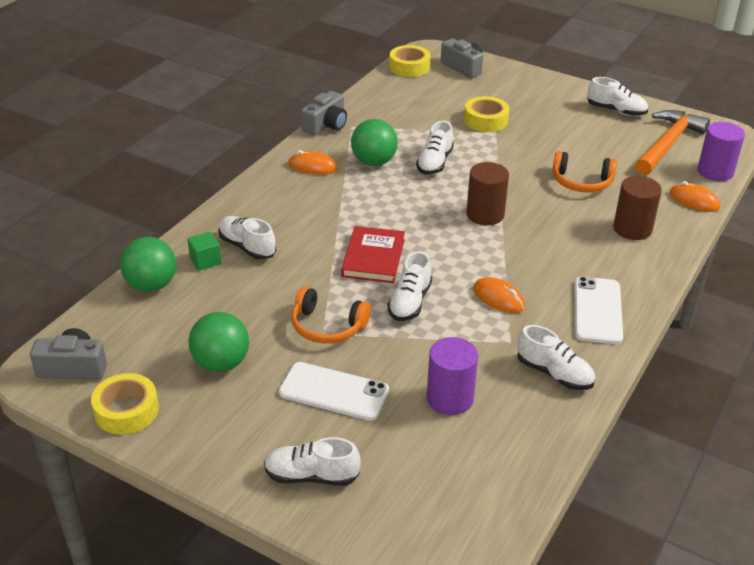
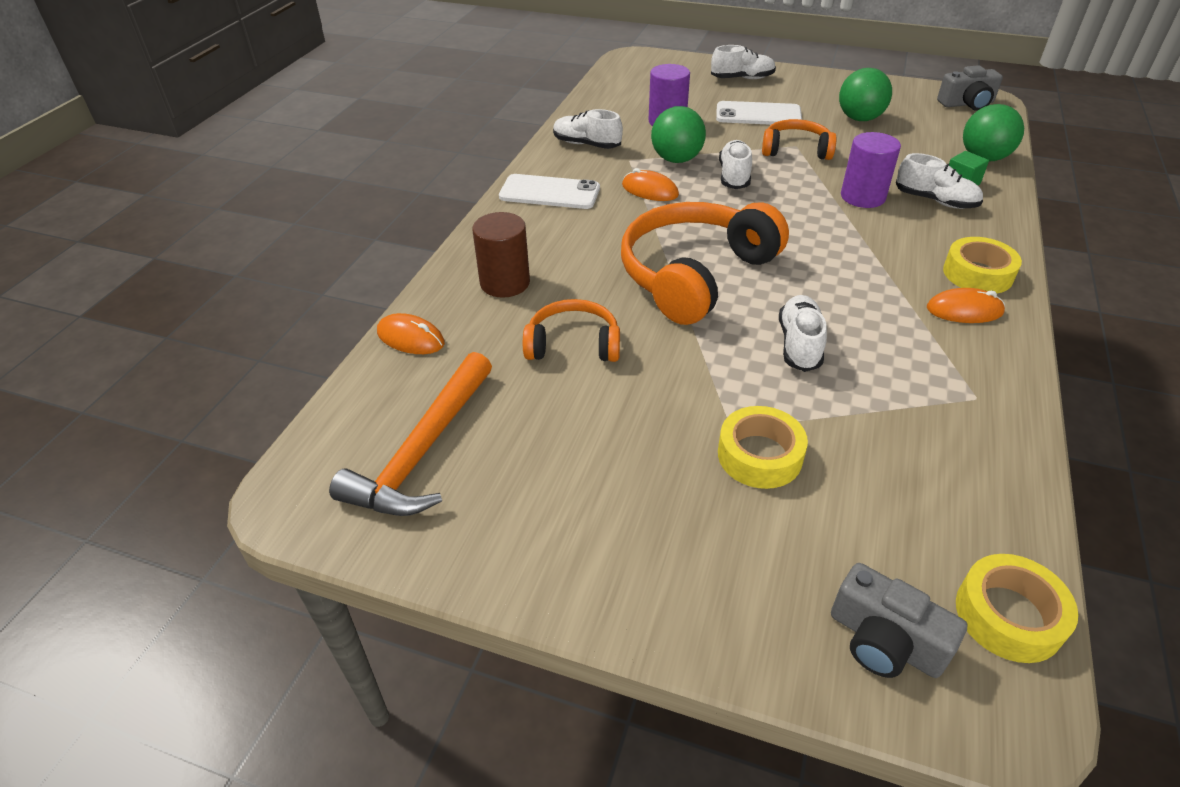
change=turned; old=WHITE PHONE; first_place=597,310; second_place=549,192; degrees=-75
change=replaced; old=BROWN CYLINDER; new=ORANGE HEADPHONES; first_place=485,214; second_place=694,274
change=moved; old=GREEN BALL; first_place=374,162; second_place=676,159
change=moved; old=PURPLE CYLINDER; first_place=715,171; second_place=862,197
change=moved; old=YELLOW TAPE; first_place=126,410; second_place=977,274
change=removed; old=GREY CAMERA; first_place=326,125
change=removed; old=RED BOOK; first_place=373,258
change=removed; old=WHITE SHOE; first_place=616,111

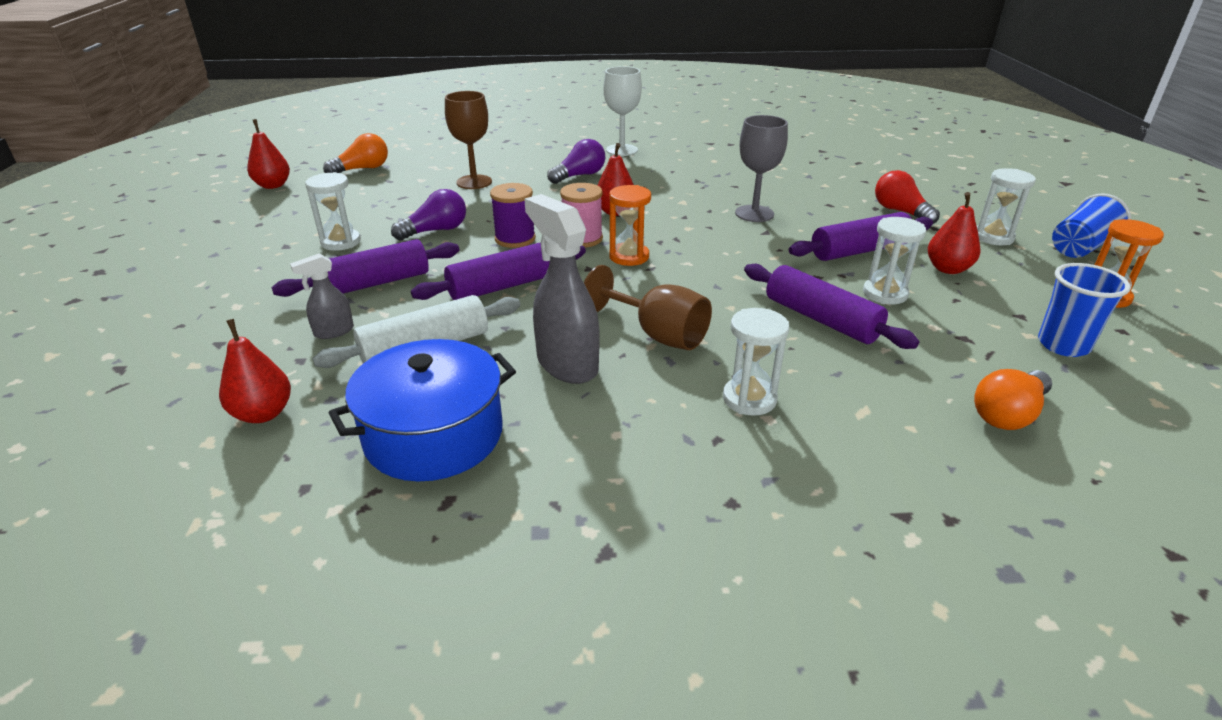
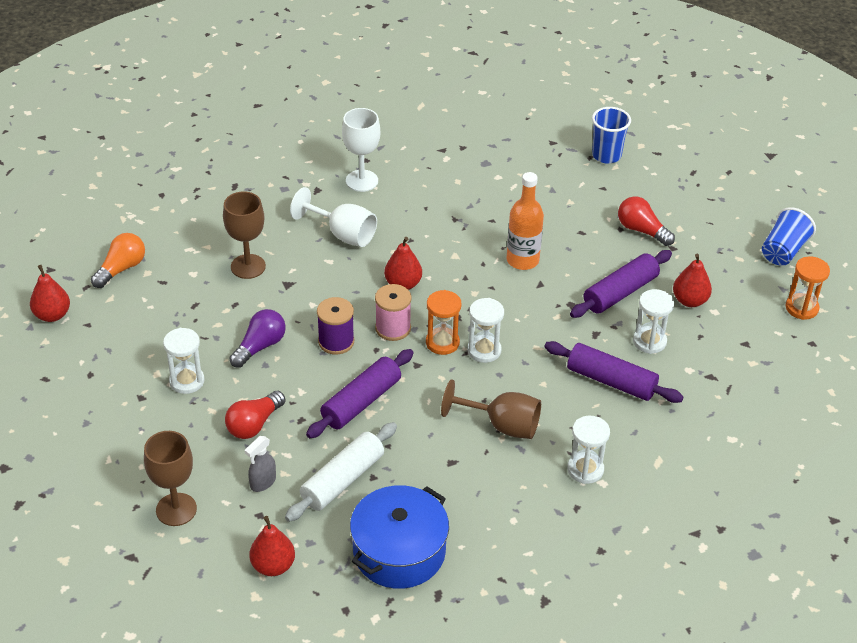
change=added; new=BROWN GOBLET; second_place=176,509
change=replaced; old=PURPLE ROLLING PIN; new=RED LIGHT BULB; first_place=373,283; second_place=254,424
change=replaced; old=PURPLE LIGHT BULB; new=WHITE GOBLET; first_place=579,175; second_place=342,234
change=moved; old=WHITE HOURGLASS; first_place=993,237; second_place=484,350
change=replaced; old=GREY GOBLET; new=ORANGE BOTTLE; first_place=754,214; second_place=522,260
change=moved; old=BLUE CUP; first_place=1063,345; second_place=606,155
change=removed; old=GREY SPRAY BOTTLE; first_place=566,364
change=removed; old=ORANGE LIGHT BULB; first_place=1008,414

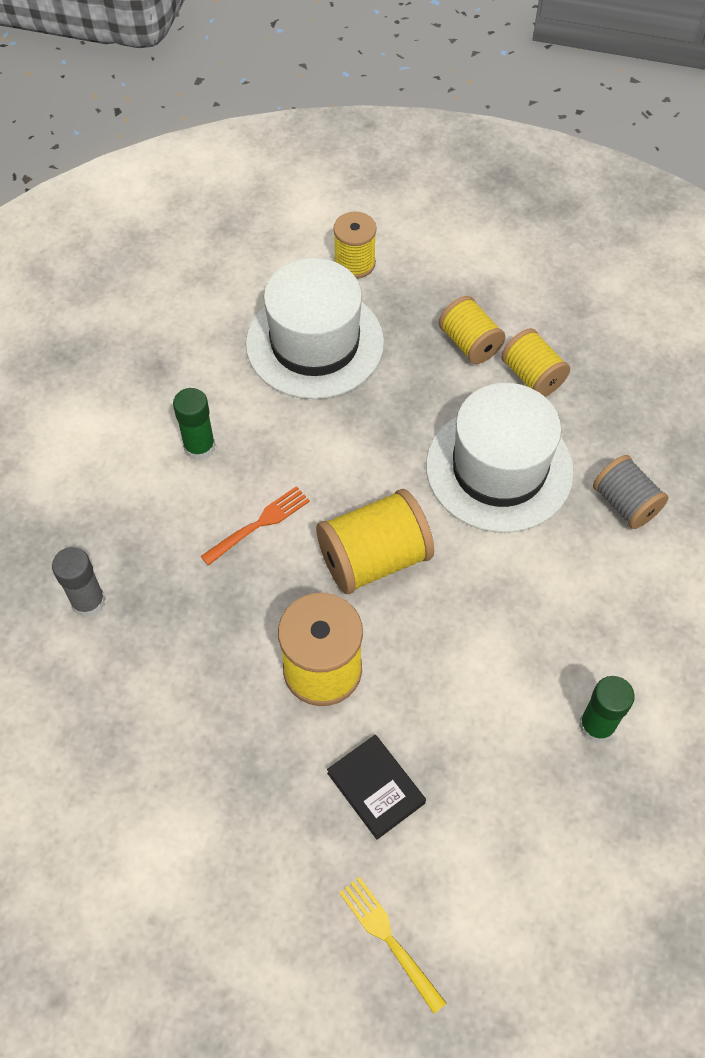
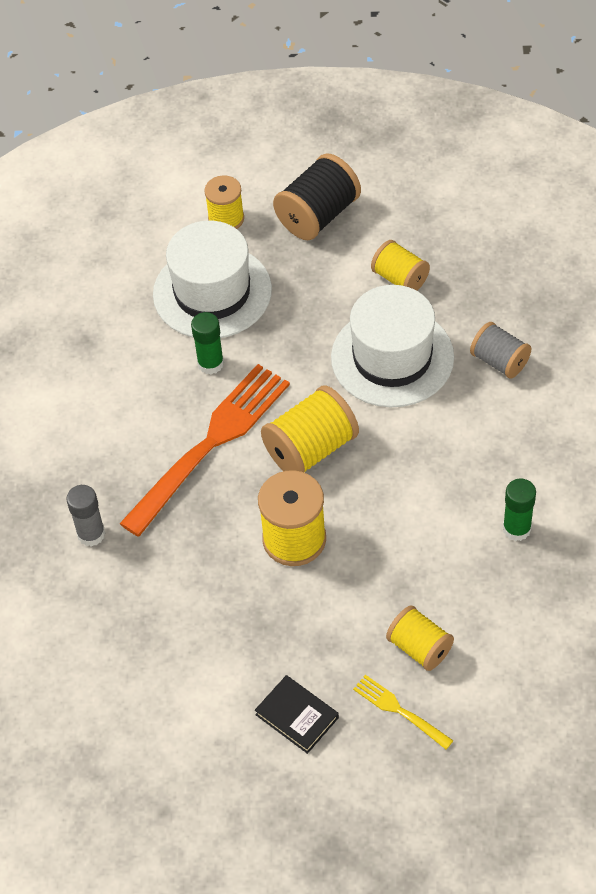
change=resized; old=ORANGE FORK; first_place=259,524; second_place=210,444; factor=2.25
change=moved; old=GREEN GLUE STICK; first_place=199,447; second_place=210,363
change=moved; old=BLACK BOOK; first_place=376,788; second_place=297,716
change=added; new=BLACK SPOOL; second_place=318,215
change=moved; old=YELLOW SPOOL; first_place=469,343; second_place=419,648

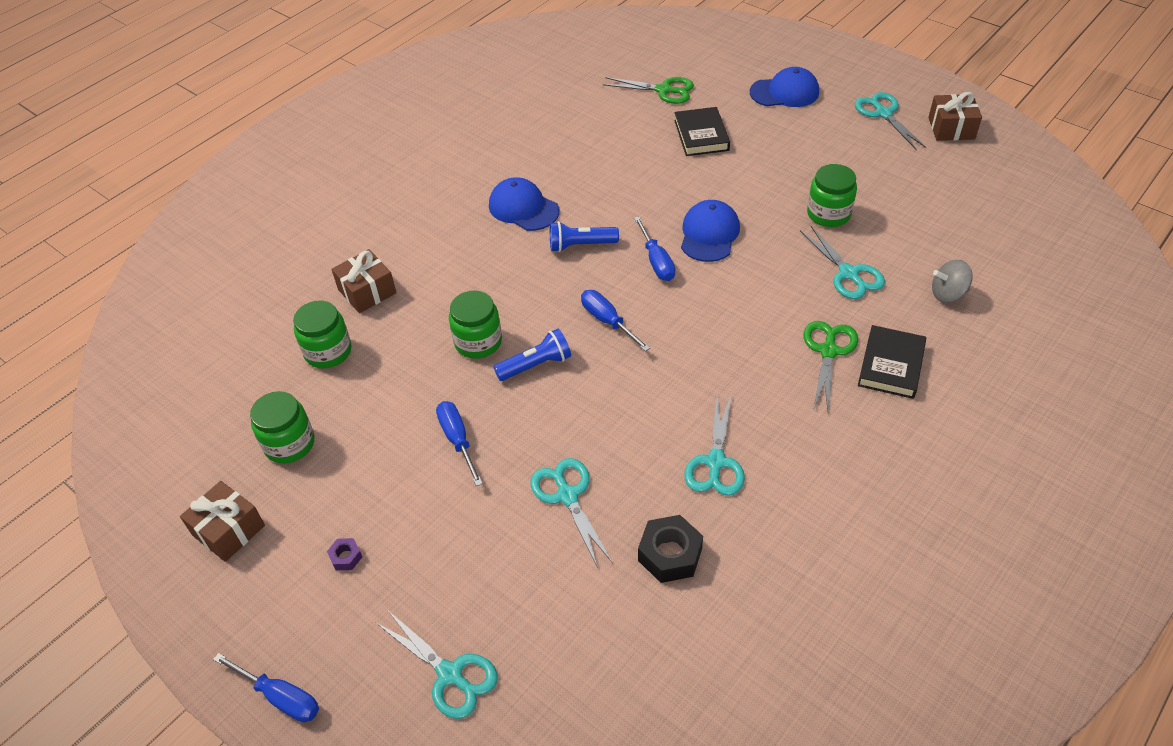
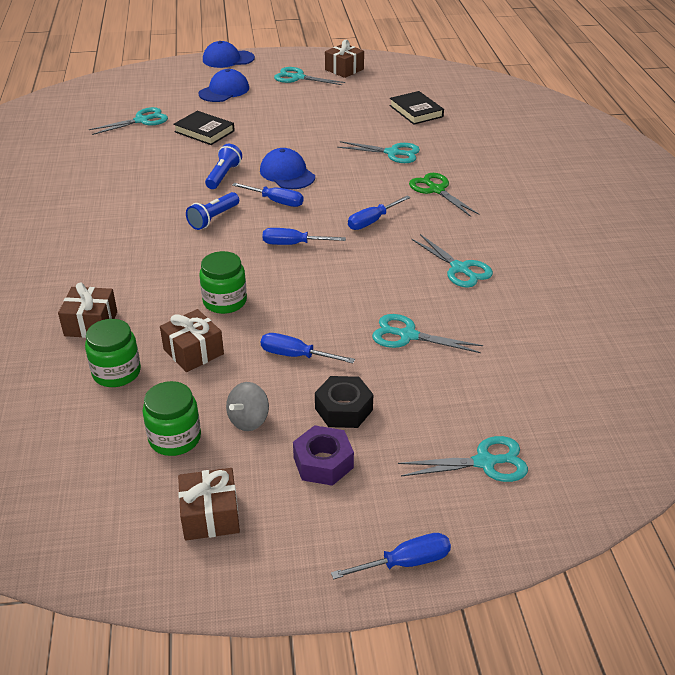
change=recoloured; old=GREEN SCISSORS; new=TURQUOISE SCISSORS; first_place=664,90; second_place=142,120
change=added; new=BROWN GIFT; second_place=193,352
change=moved; old=BLUE CAP; first_place=523,208; second_place=228,59
change=moved; old=BLUE FLASHLIGHT; first_place=536,365; second_place=223,175
change=moved; old=GREY SPINNING TOP; first_place=948,294; second_place=249,420
change=resized; old=PURPLE NUT; first_place=346,557; second_place=323,462; factor=1.96
change=moved; old=BLACK NUT; first_place=670,554; second_place=343,409
change=added; new=BLUE SCREWDRIVER; second_place=372,221
change=moved; old=BLACK BOOK; first_place=891,365; second_place=416,111
change=removed; old=GREEN JAR; first_place=828,214

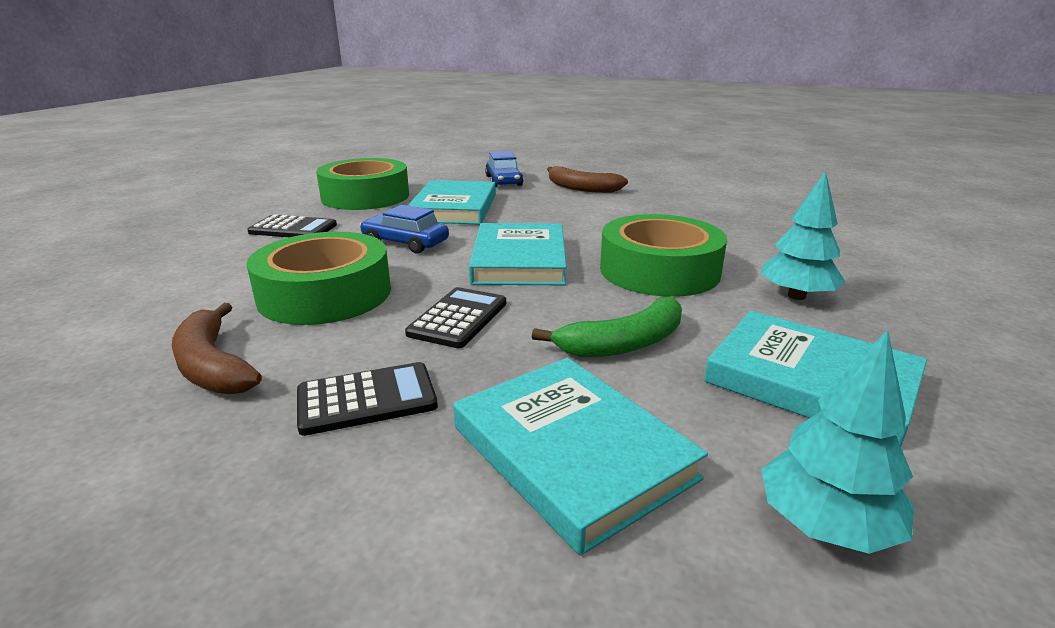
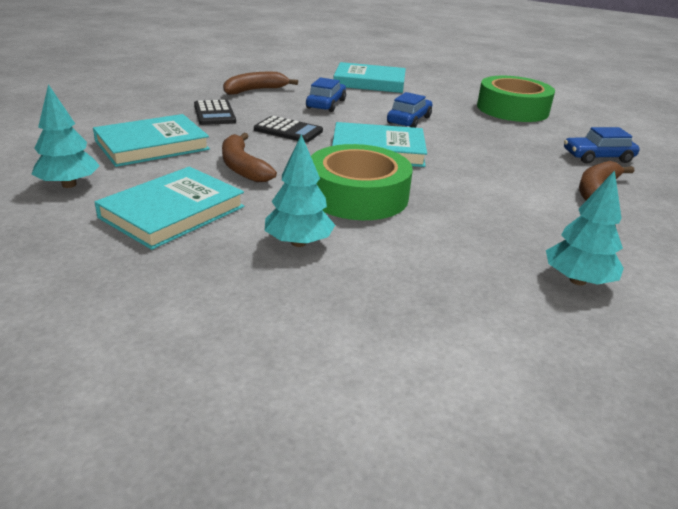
change=recoloured; old=GREEN BANANA; new=BROWN BANANA; first_place=624,344; second_place=242,167
change=replaced; old=GREEN TAPE; new=BLUE CAR; first_place=325,294; second_place=326,104
change=moved; old=TURQUOISE BOOK; first_place=454,208; second_place=369,82
change=added; new=TURQUOISE TREE; second_place=577,280
change=removed; old=BLACK CALCULATOR; first_place=293,229

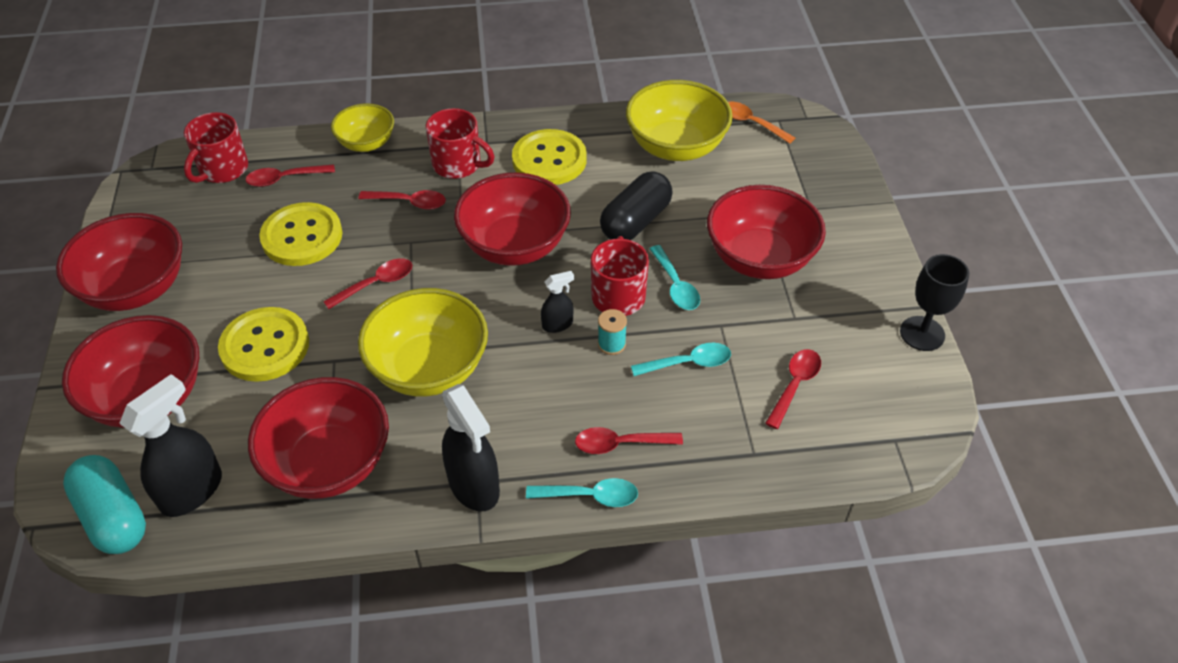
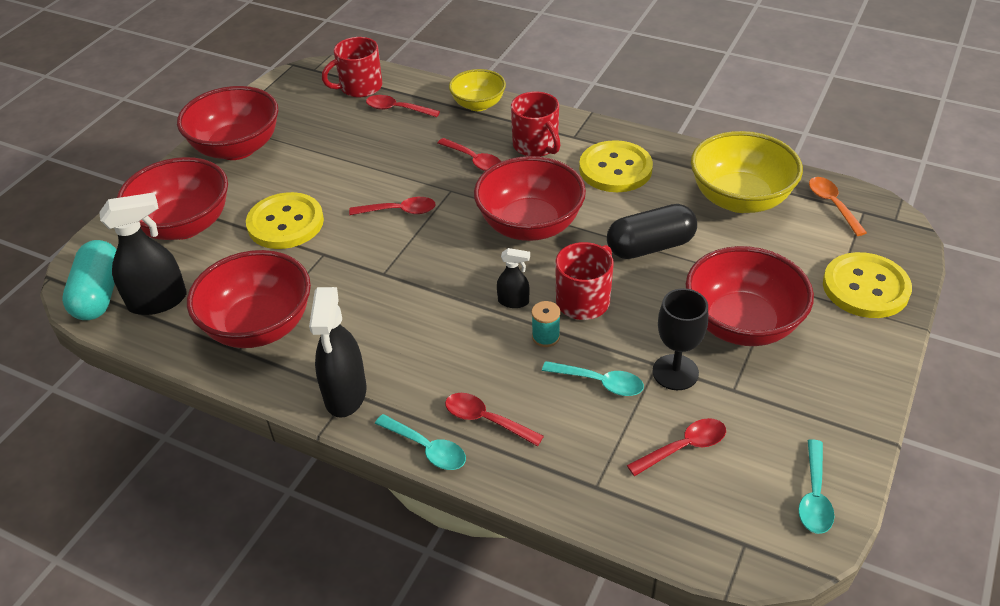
change=moved; old=BLACK GOBLET; first_place=922,333; second_place=675,372
change=moved; old=TURQUOISE SPOON; first_place=675,285; second_place=814,496
change=moved; old=YELLOW BUTTON; first_place=302,236; second_place=865,287
change=removed; old=YELLOW BOWL; first_place=429,368

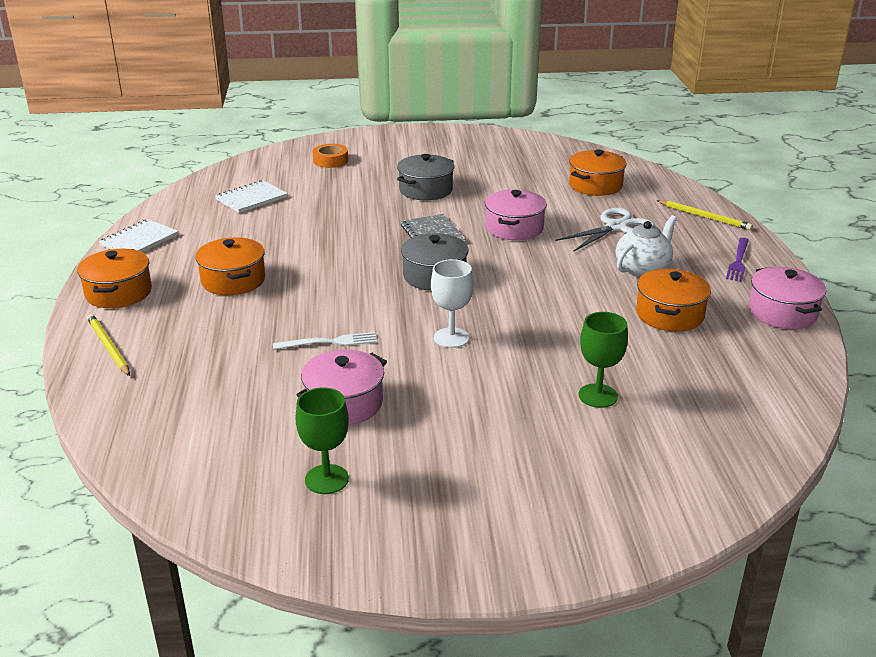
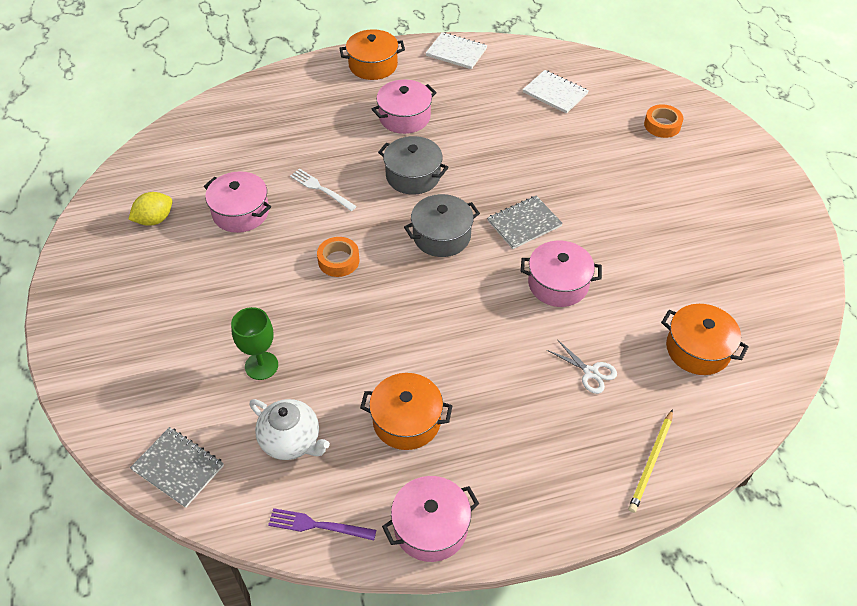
change=replaced; old=GREEN GOBLET; new=YELLOW LEMON; first_place=326,479; second_place=154,220
change=added; new=GREY NOTEBOOK; second_place=178,468
change=moved; old=WHITE TEAPOT; first_place=643,269; second_place=291,441
change=moved; old=PURPLE FORK; first_place=738,261; second_place=318,525
change=turned; old=WHITE FORK; first_place=329,342; second_place=321,189; degrees=150
change=replaced; old=WHITE GOBLET; new=ORANGE TAPE; first_place=451,338; second_place=338,261
change=recoloured; old=ORANGE POT; new=PINK POT; first_place=233,280; second_place=404,117
change=moved; old=GREY POT; first_place=425,190; second_place=413,176
change=resized; old=WHITE SCISSORS; first_place=616,227; second_place=591,373; factor=0.6
change=removed; old=YELLOW PENCIL; first_place=108,347

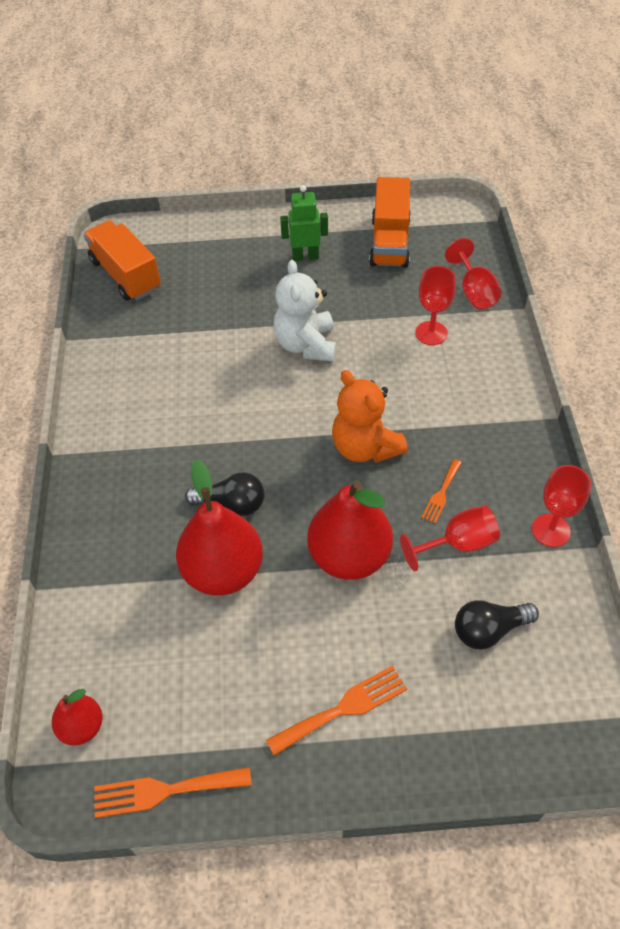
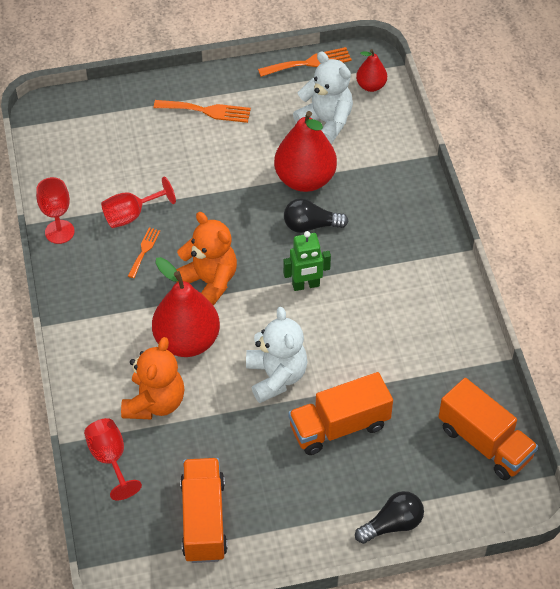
change=replaced; old=RED GOBLET; new=ORANGE TEDDY BEAR; first_place=431,333; second_place=155,402
change=moved; old=RED PEAR; first_place=349,556; second_place=187,341
change=turned; old=ORANGE FORK; first_place=343,708; second_place=207,111; degrees=-135
change=moved; old=GREEN ROBOT; first_place=305,256; second_place=306,285
change=added; new=ORANGE TRUCK; second_place=339,426
change=added; new=WHITE TEDDY BEAR; second_place=326,122
change=moved; old=BLACK LIGHT BULB; first_place=489,630; second_place=392,524

